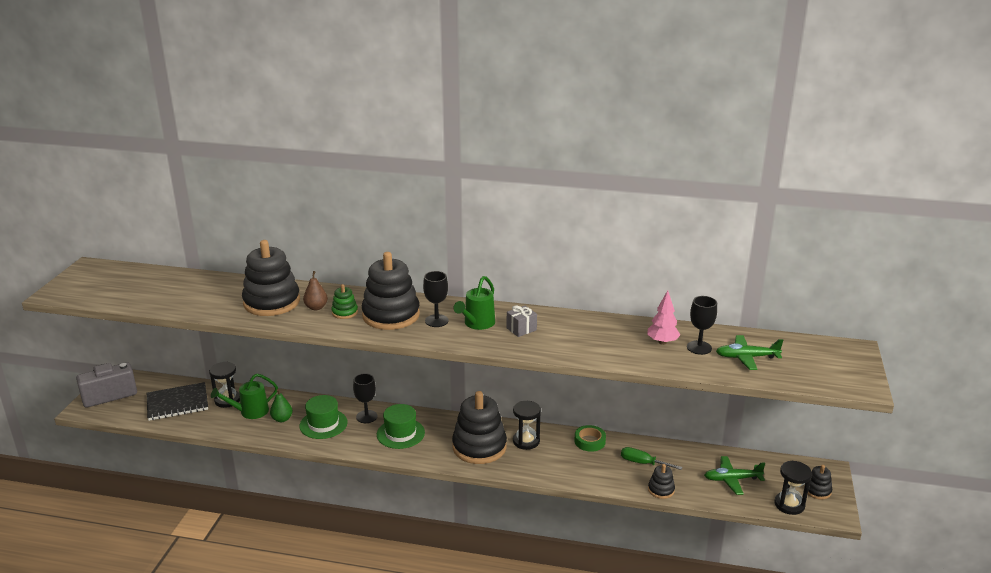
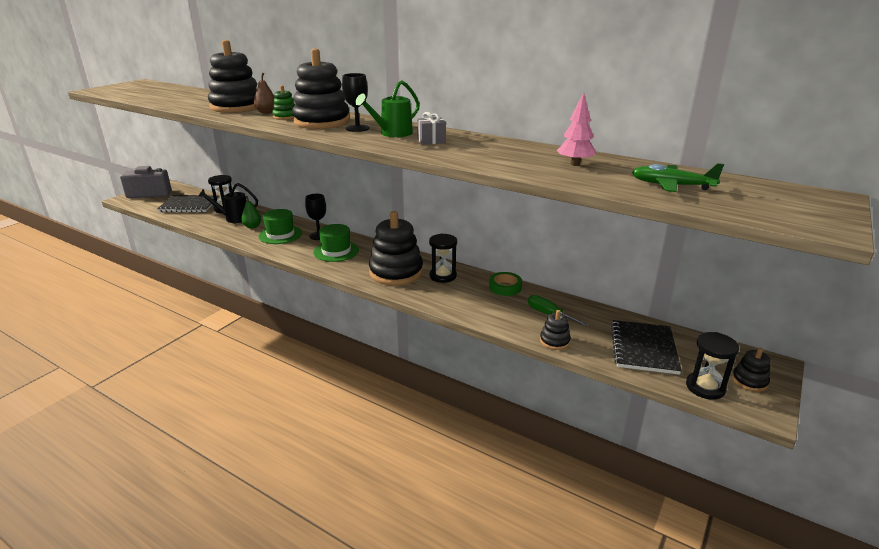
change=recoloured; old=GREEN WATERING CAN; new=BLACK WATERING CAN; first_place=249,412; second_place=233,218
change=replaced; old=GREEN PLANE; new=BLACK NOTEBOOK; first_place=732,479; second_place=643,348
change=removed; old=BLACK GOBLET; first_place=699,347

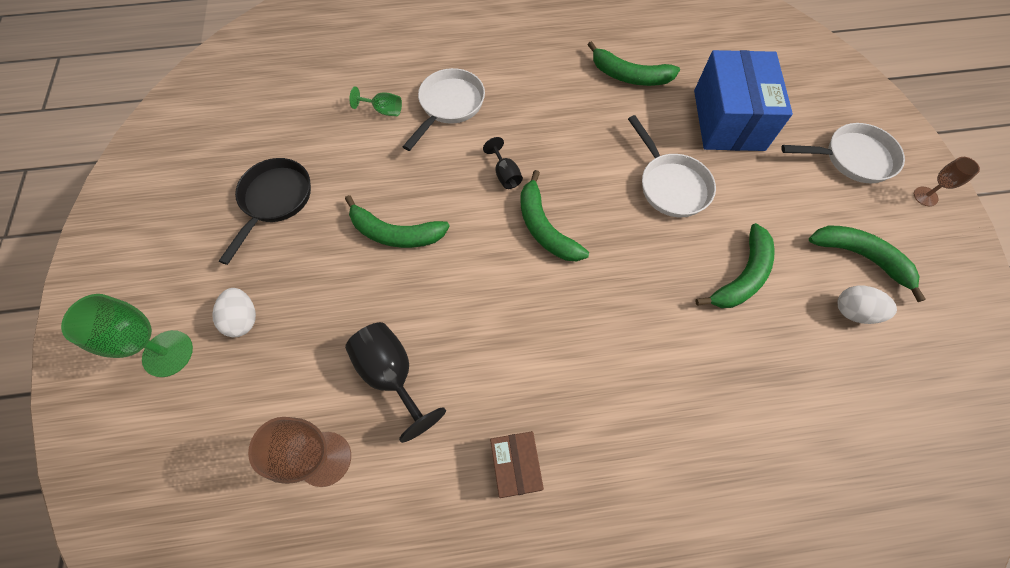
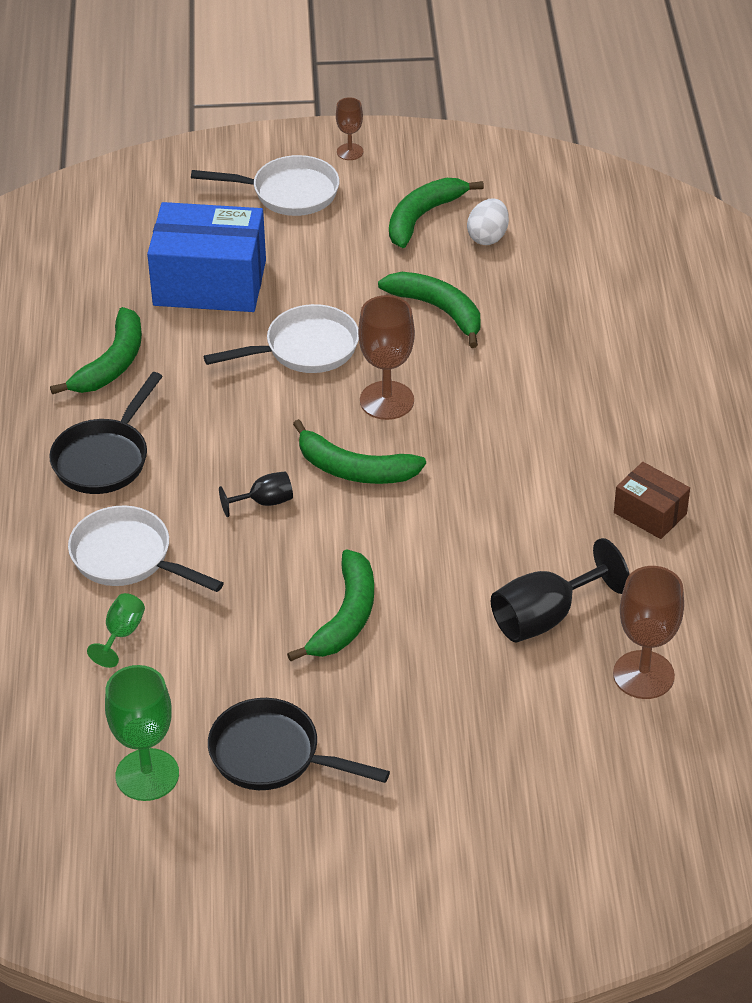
change=added; new=BLACK PAN; second_place=104,458
change=moved; old=GREEN GOBLET; first_place=168,353; second_place=147,775
change=turned; old=WHITE PAN; first_place=852,158; second_place=288,193; degrees=90
change=turned; old=GREEN BANANA; first_place=544,227; second_place=354,469; degrees=45
change=added; new=BROWN GOBLET; second_place=387,400
change=turned; old=BROWN BOX; first_place=515,466; second_place=650,513; degrees=45
change=removed; old=WHITE EGG; first_place=243,319

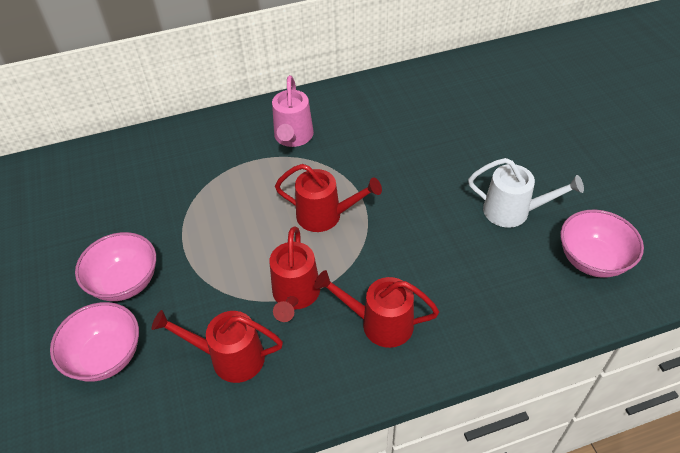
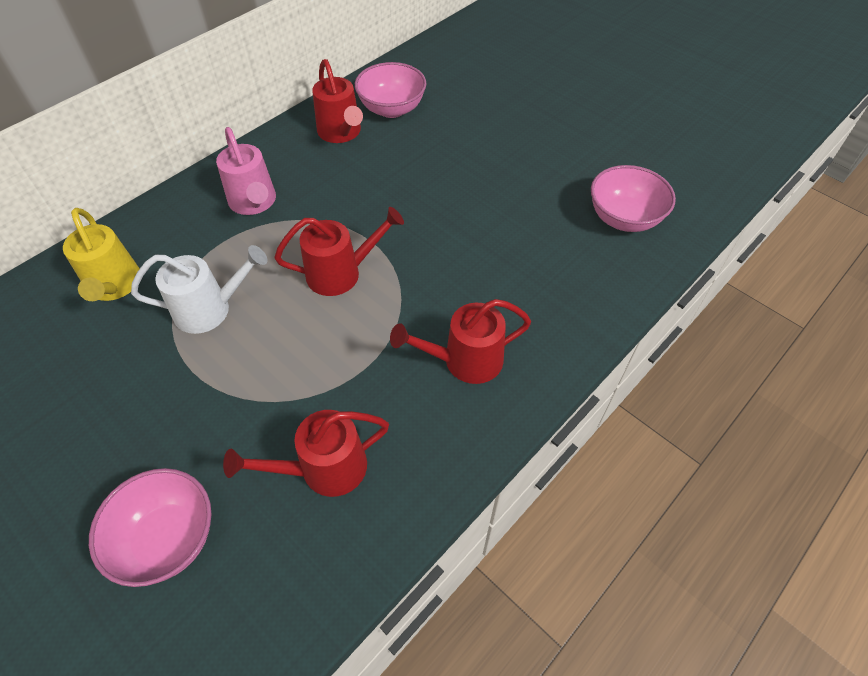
change=added; new=YELLOW WATERING CAN; second_place=114,286
change=moved; old=WHITE WATERING CAN; first_place=514,211; second_place=211,309
change=moved; old=RED WATERING CAN; first_place=295,296; second_place=341,133
change=moved; old=PINK BOWL; first_place=125,282; second_place=392,109

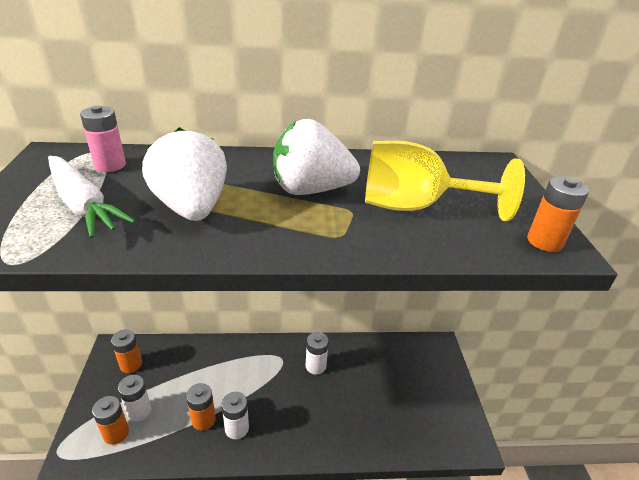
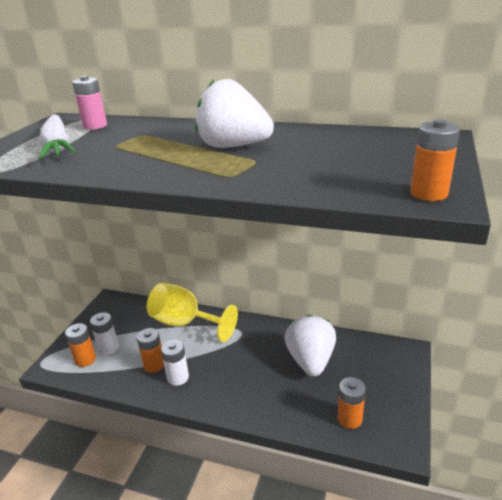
change=moved; old=YELLOW GOBLET; first_place=415,207; second_place=185,323
change=moved; old=WHITE STRAWBERRY; first_place=191,208; second_place=310,361
change=moved; old=ORANGE BATTERY; first_place=131,364; second_place=349,419
change=removed; old=WHITE BATTERY; first_place=315,366

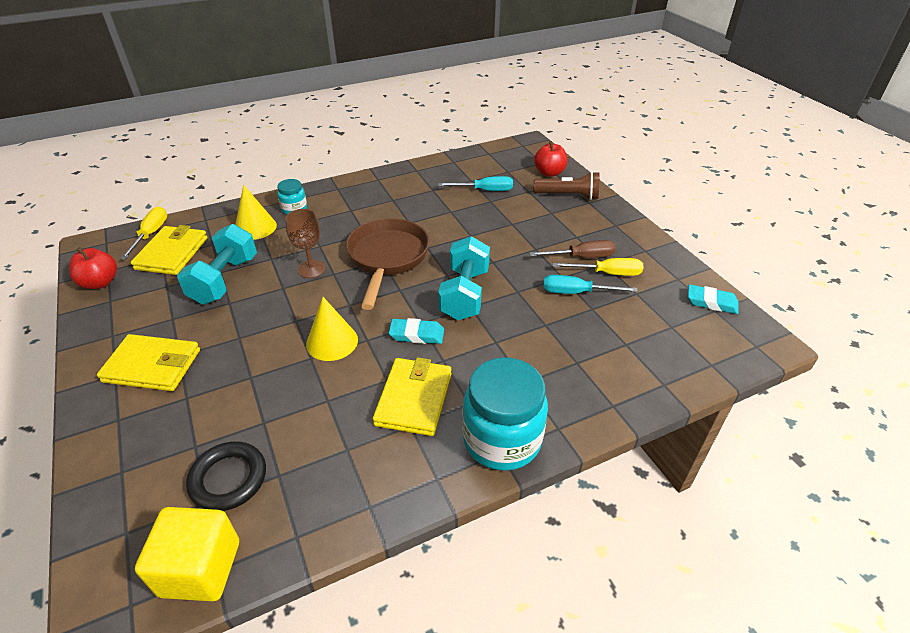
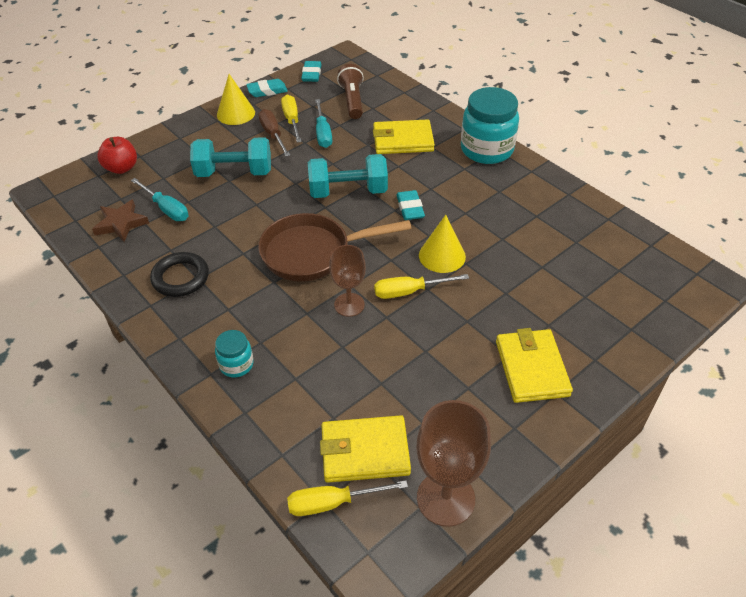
change=added; new=BROWN STAR; second_place=121,223
change=turned; old=TURQUOISE SCREWDRIVER; first_place=484,190; second_place=166,209; degrees=150
change=moved; old=BLACK RING; first_place=228,479; second_place=180,278
change=moved; old=TURQUOISE DUMBBELL; first_place=225,280; second_place=234,173
change=moved; old=YELLOW CONE; first_place=255,227; second_place=236,113
change=added; new=TURQUOISE ERASER; second_place=267,91
change=moved; old=BROWN FLASHLIGHT; first_place=568,195; second_place=352,101
change=moved; old=YELLOW WALLET; first_place=414,399; second_place=402,140
change=added; new=YELLOW SCREWDRIVER; second_place=409,292
change=replaced; old=RED APPLE; new=BROWN GOBLET; first_place=100,282; second_place=445,498
change=removed; old=YELLOW CUBE; first_place=200,568

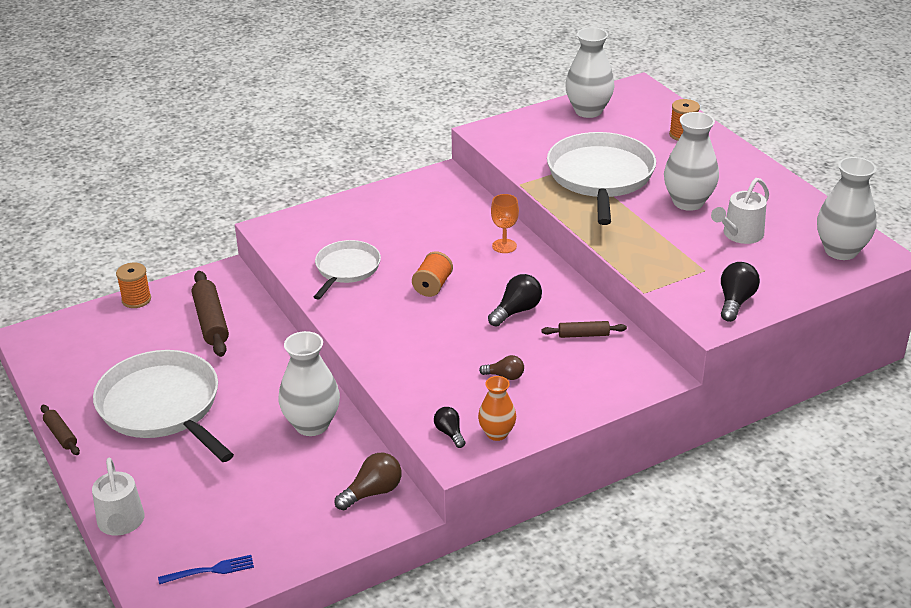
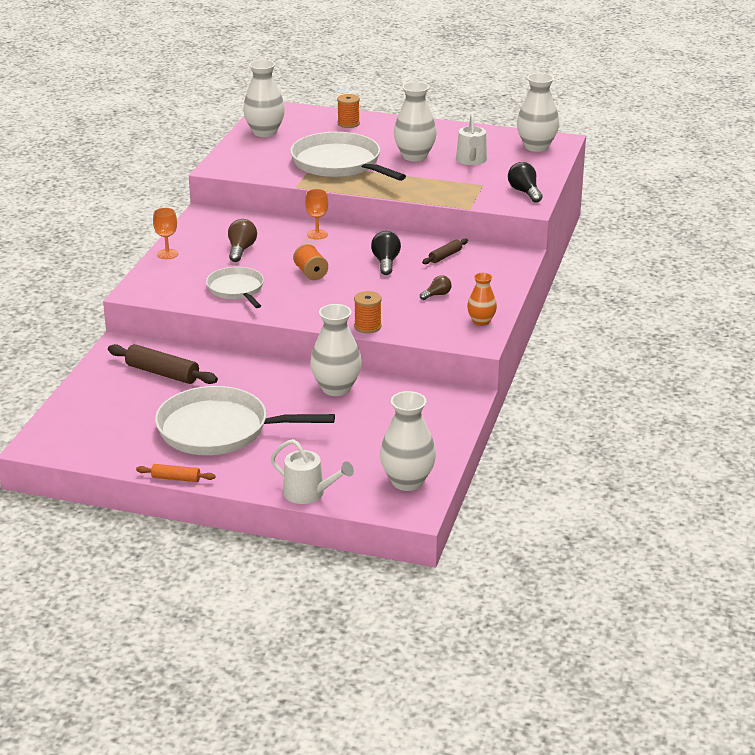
change=recoloured; old=BROWN ROLLING PIN; new=ORANGE ROLLING PIN; first_place=61,435; second_place=176,478
change=added; new=ORANGE GOBLET; second_place=167,254
change=moved; old=BROWN LIGHT BULB; first_place=372,492; second_place=241,250
change=moved; old=ORANGE SPOOL; first_place=136,300; second_place=367,326
change=replaced; old=BLUE FORK; new=WHITE VASE; first_place=210,570; second_place=407,481
change=removed; old=BLACK LIGHT BULB; first_place=450,433

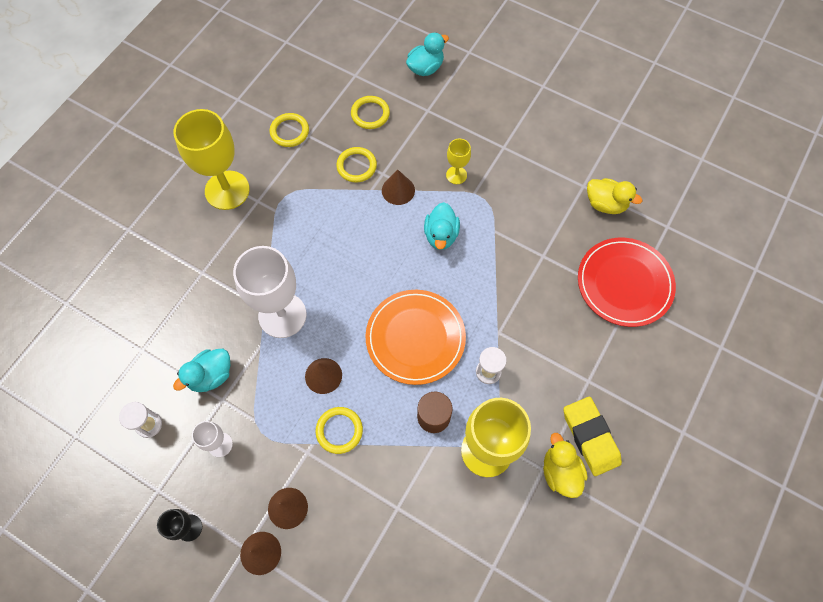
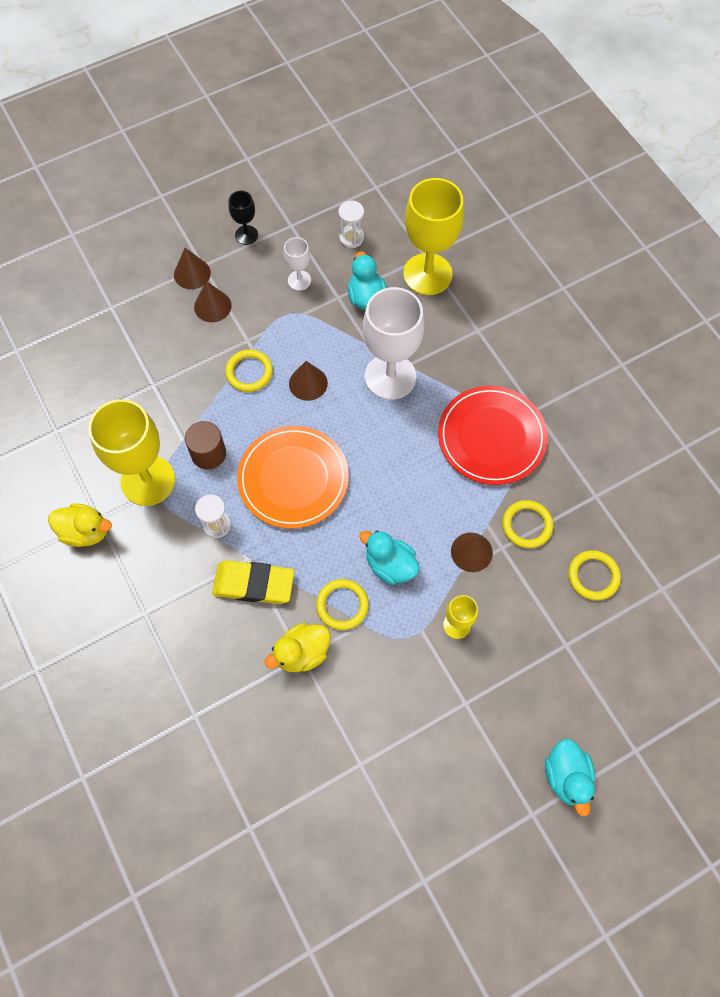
change=moved; old=YELLOW ERASER; first_place=590,437; second_place=253,584
change=moved; old=YELLOW DUCK; first_place=605,204; second_place=302,653
change=moved; old=YELLOW RING; first_place=289,131; second_place=342,605
change=moved; old=YELLOW GOBLET; first_place=227,190; second_place=427,274
change=moved; old=RED PLATE; first_place=624,283; second_place=491,437
change=moved; old=TURQUOISE DUCK; first_place=425,68; second_place=566,776

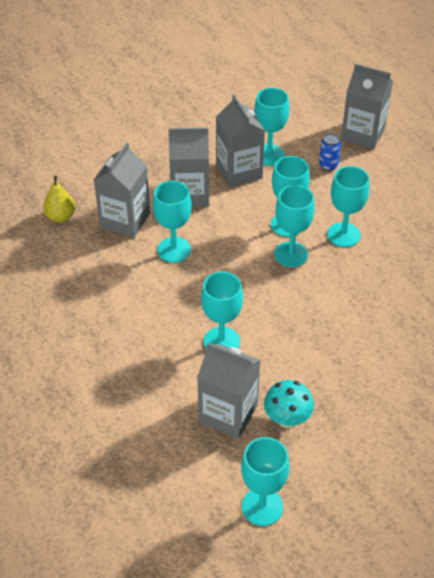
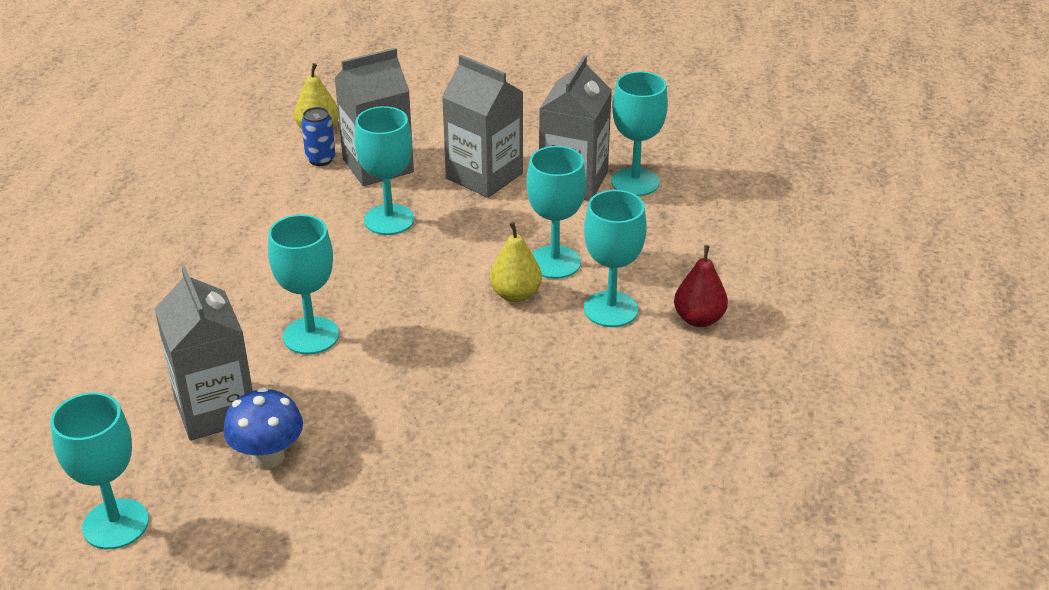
change=recoloured; old=TURQUOISE MUSHROOM; new=BLUE MUSHROOM; first_place=287,419; second_place=268,456
change=moved; old=BLUE CAN; first_place=328,165; second_place=320,159
change=replaced; old=TURQUOISE GOBLET; new=YELLOW PEAR; first_place=291,254; second_place=515,294
change=added; new=RED PEAR; second_place=699,319
change=removed; old=GREY CARTON; first_place=363,134

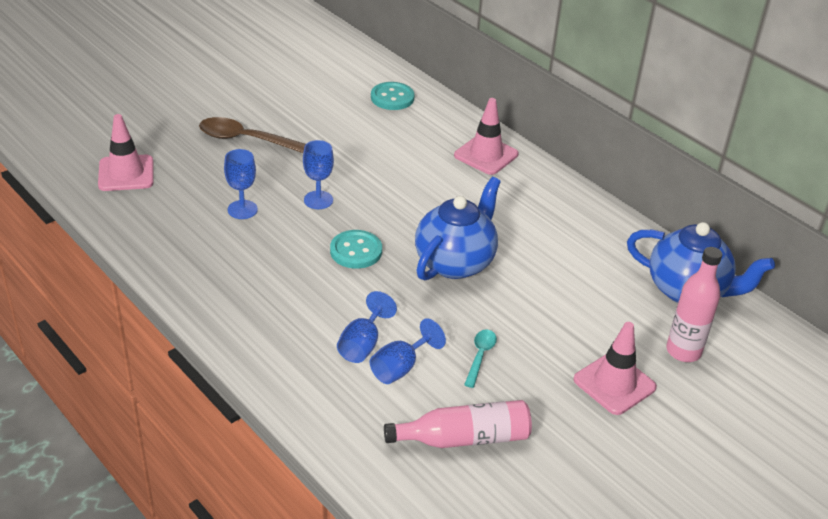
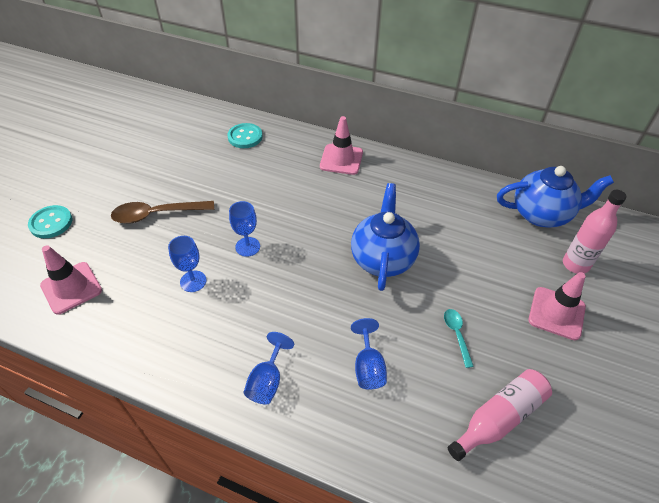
change=moved; old=TURQUOISE BUTTON; first_place=356,251; second_place=51,223
change=moved; old=BLUE GOBLET; first_place=400,368; second_place=267,381

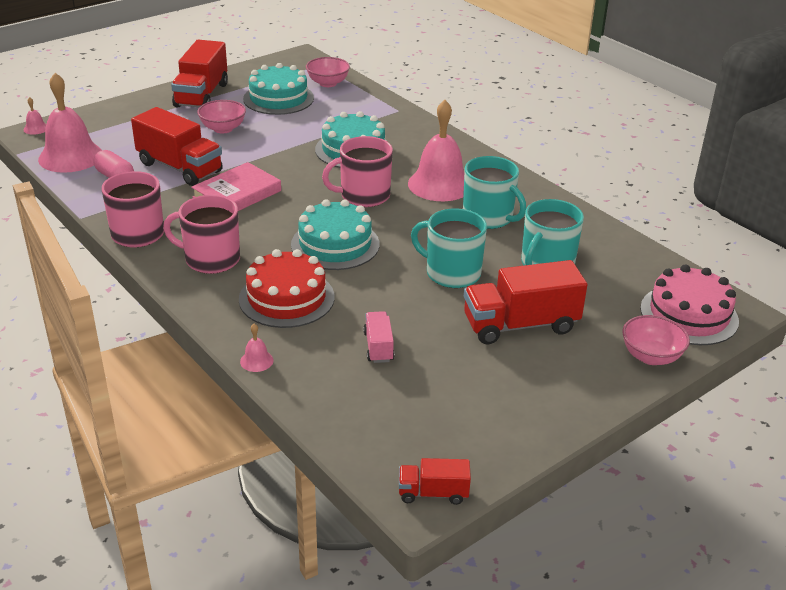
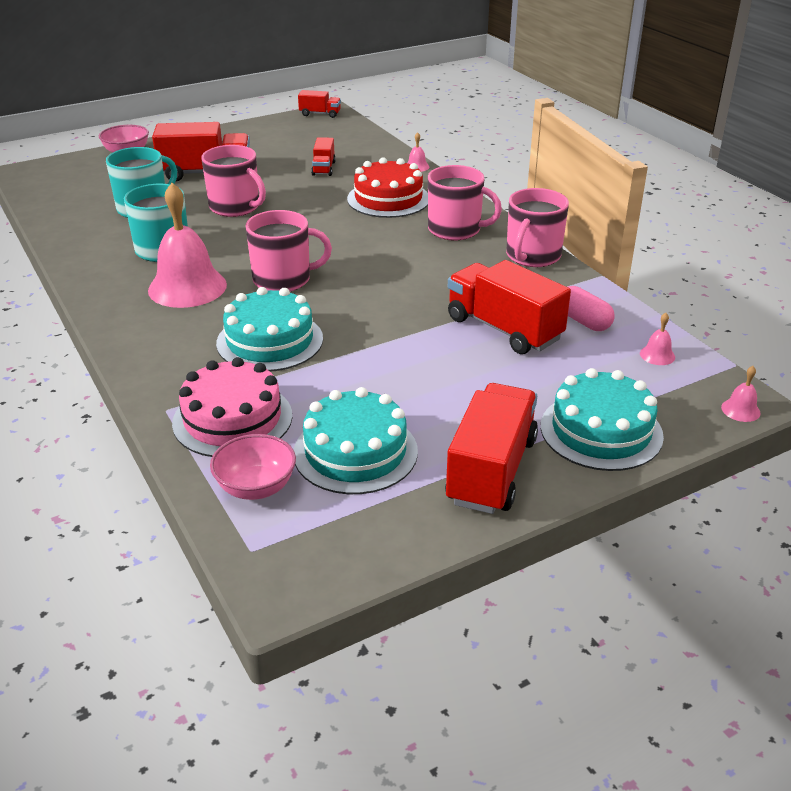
change=moved; old=PINK CAKE; first_place=689,314; second_place=232,419
change=recoloured; old=TURQUOISE MUG; new=PINK MUG; first_place=451,273; second_place=235,207
change=recoloured; old=PINK TRUCK; new=RED TRUCK; first_place=378,347; second_place=323,168
change=moved; old=TURQUOISE CAKE; first_place=335,244; second_place=601,431
change=resized; old=PINK BELL; first_place=70,156; second_place=657,355; factor=0.4
change=removed; old=PINK BOOK; first_place=237,194
change=removed; old=PINK BOWL; first_place=223,129

